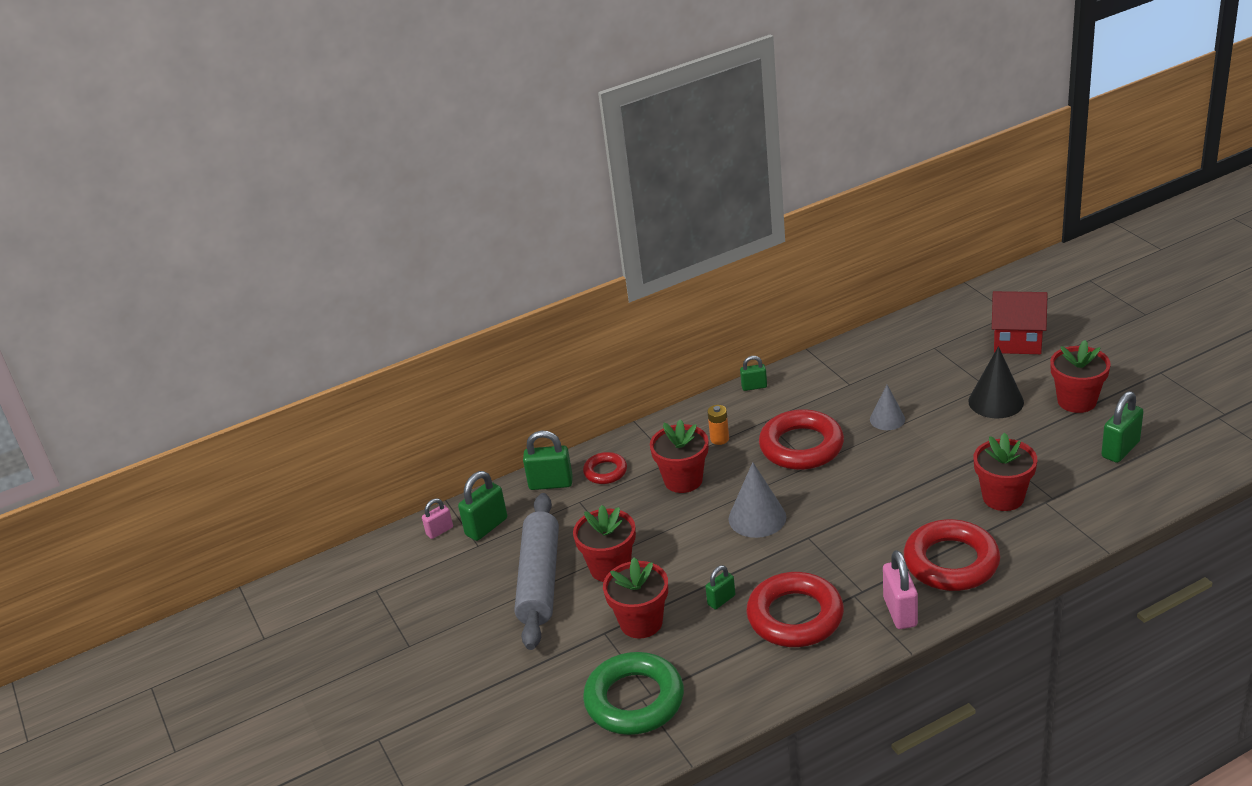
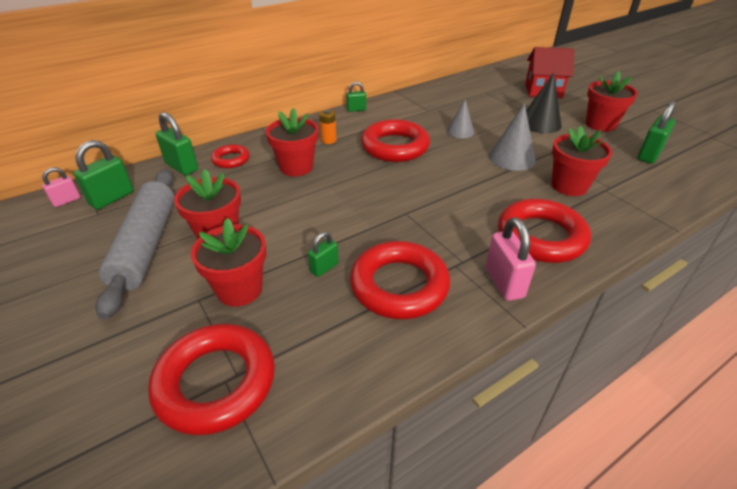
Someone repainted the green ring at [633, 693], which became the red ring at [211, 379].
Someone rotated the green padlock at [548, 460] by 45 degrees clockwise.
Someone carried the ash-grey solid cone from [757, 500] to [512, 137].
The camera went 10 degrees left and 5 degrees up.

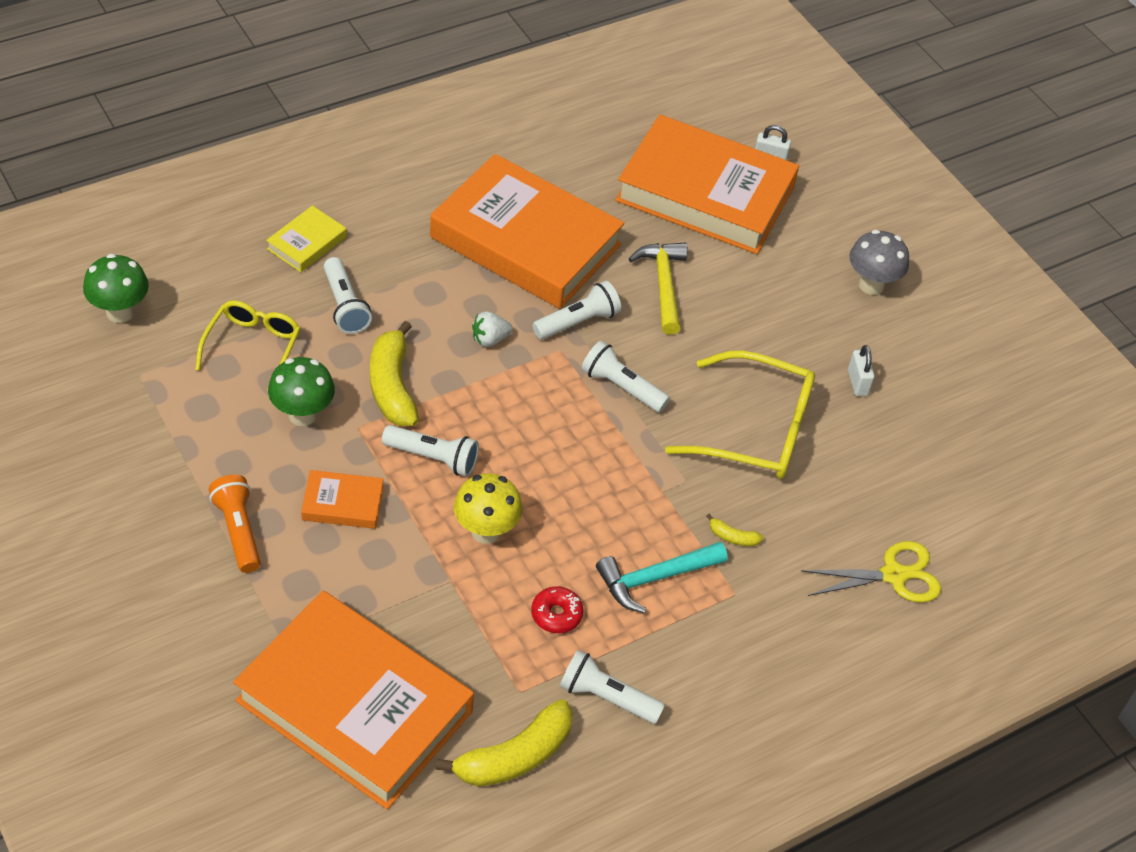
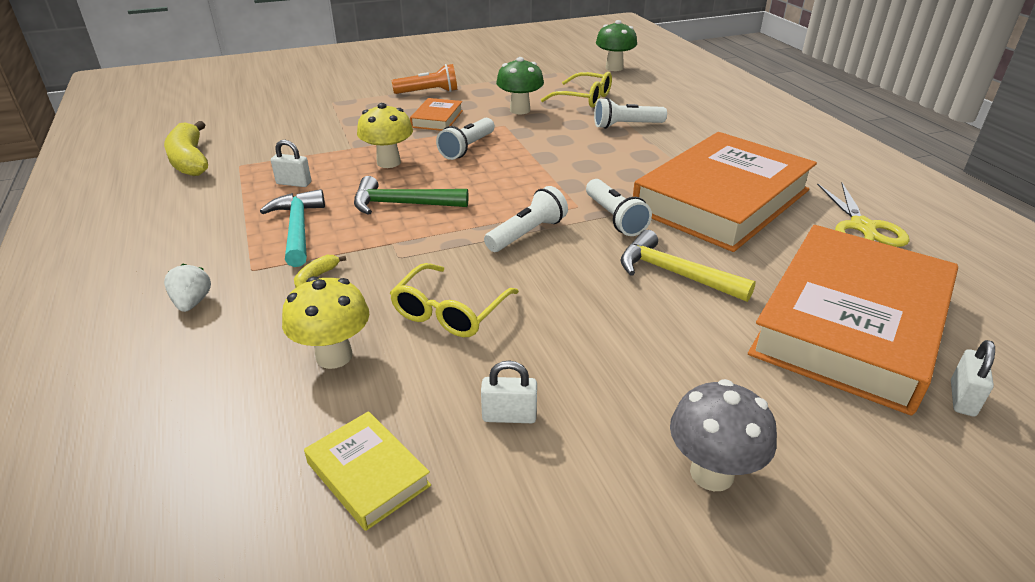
Someone carried the snow-white strawberry from [492, 329] to [187, 287].
Someone swapped the red glazed donut at [557, 609] for the snow-white padlock at [291, 163].
Someone put down the bright yellow mushroom at [325, 322].
Someone carried the bright yellow hardback from [306, 239] to [367, 471].
Someone put down the green claw hammer at [411, 195].
Someone scaled the bright yellow spectacles at [740, 414] by 0.64.
Someone rotated the bright yellow claw hammer at [658, 289] by 150 degrees counterclockwise.
Someone carried the bright yellow shears from [871, 572] to [863, 215].
Someone took away the orange-coloured hardback at [353, 700].
Someone took away the bright yellow toy banana at [394, 373].
Someone took away the snow-white torch at [612, 687].
The camera went 105 degrees right and 15 degrees down.

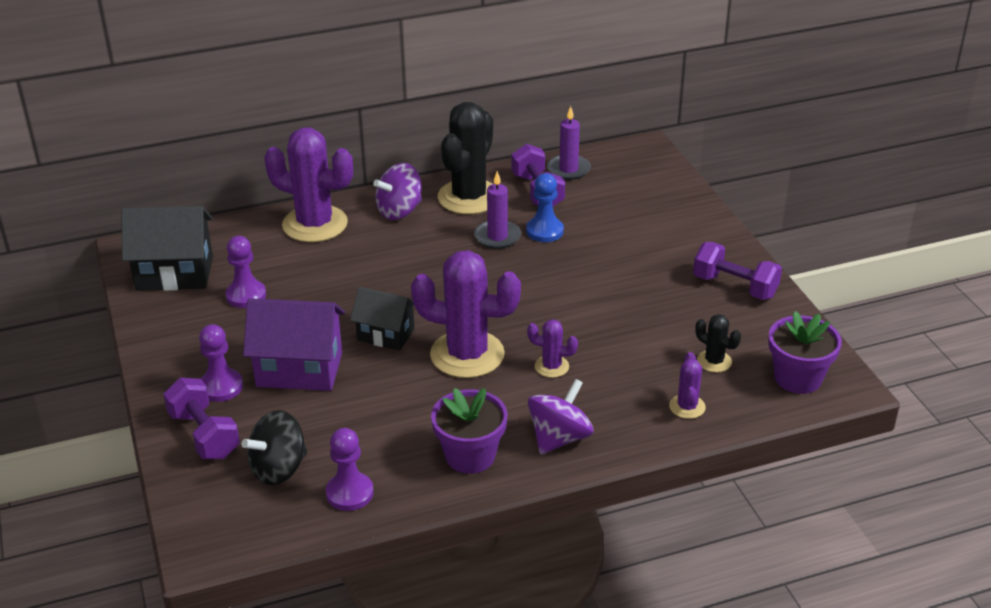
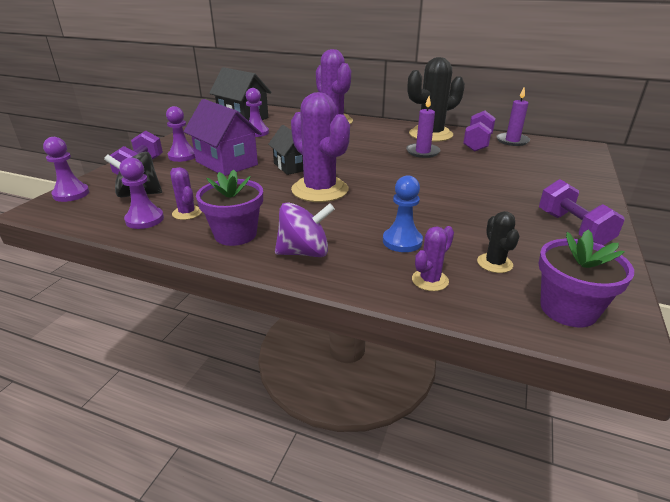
Someone put down the violet game pawn at [66, 169].
Someone carried the violet cactus from [552, 348] to [186, 193].
Someone carried the royal blue game pawn from [545, 207] to [403, 213].
Someone took away the violet toy top at [397, 191].
The camera went 40 degrees right and 5 degrees down.

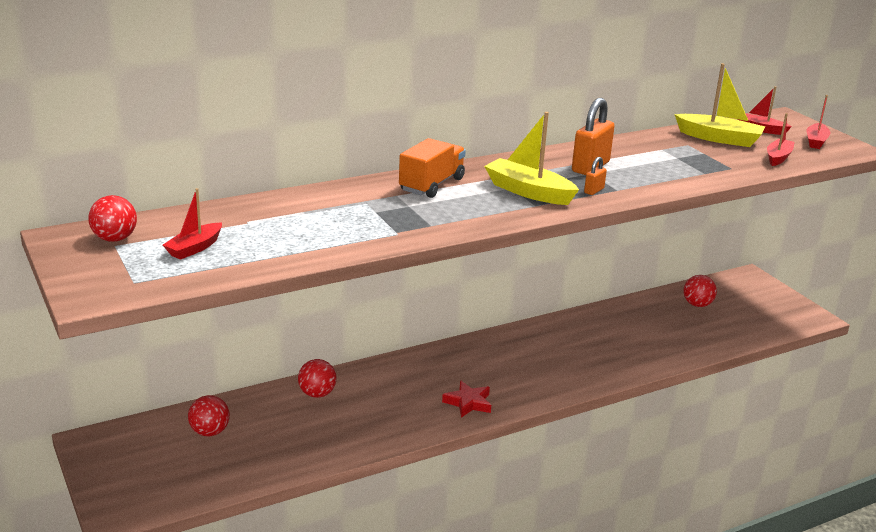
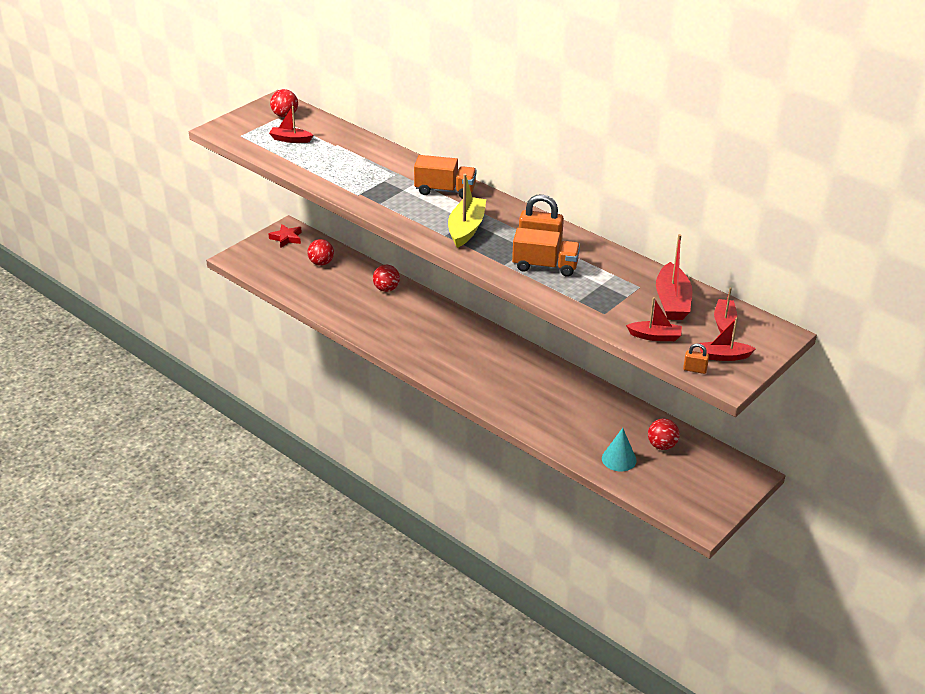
Someone carried the red star from [466, 399] to [285, 236].
Someone put down the orange-coloured toy truck at [546, 252].
Someone put down the teal solid cone at [619, 449].
Someone repainted the bright yellow boat at [719, 105], which became the red boat at [674, 277].
Someone carried the orange-coloured padlock from [595, 176] to [696, 359].
The camera went 70 degrees right and 10 degrees up.

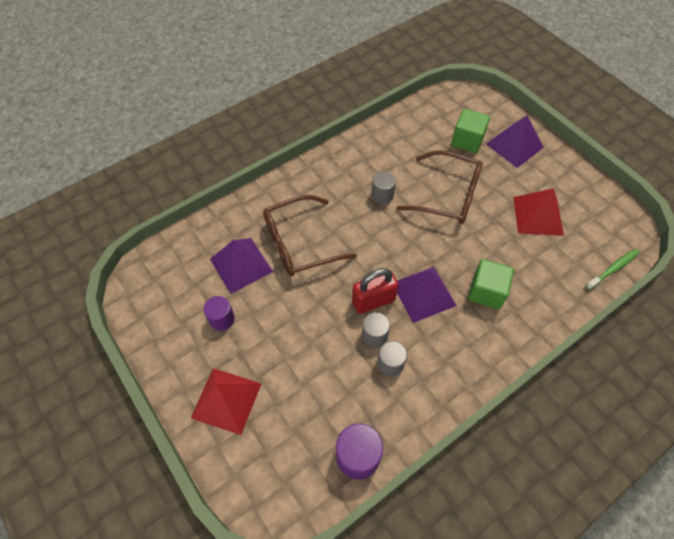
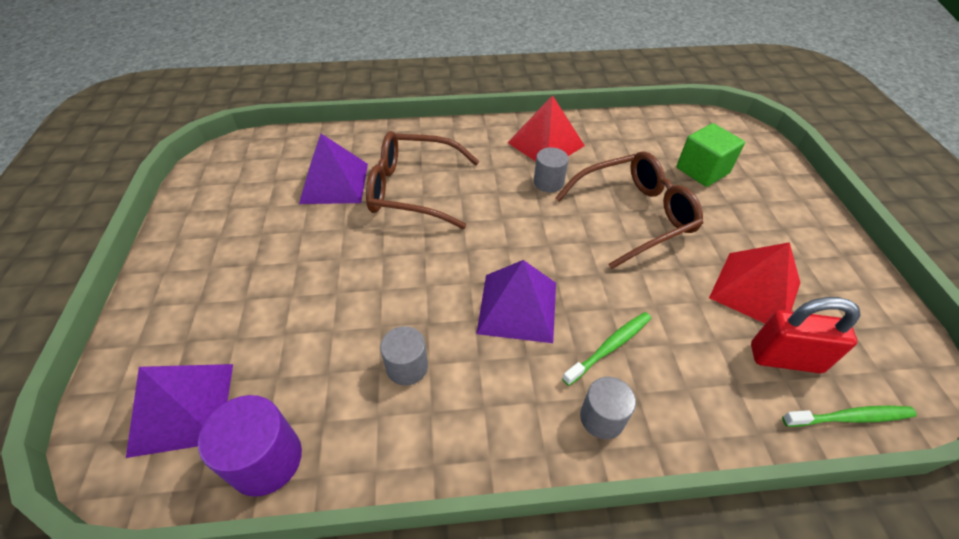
Someone carried the violet solid pyramid from [515, 142] to [179, 411].
Someone carried the red solid pyramid from [226, 401] to [546, 128].
Someone rotated the dark brown spectacles at [439, 187] by 75 degrees counterclockwise.
Someone swapped the green cube at [491, 284] for the green toothbrush at [606, 349].
Someone carried the ash-grey cylinder from [376, 329] to [608, 408].
Someone carried the red padlock from [375, 291] to [806, 335].
Someone took away the violet cylinder at [219, 313].
The camera went 30 degrees right and 10 degrees down.

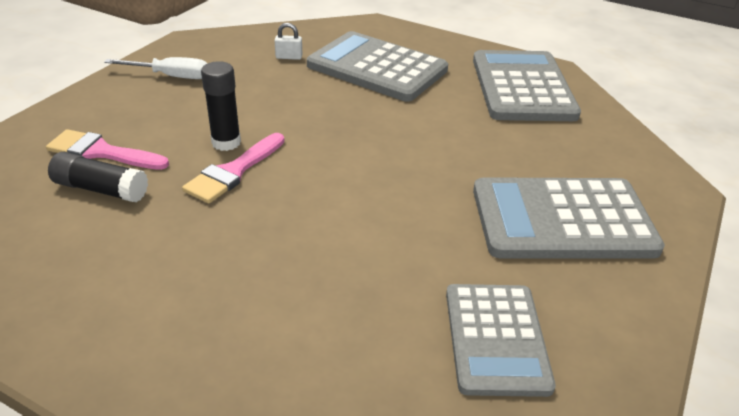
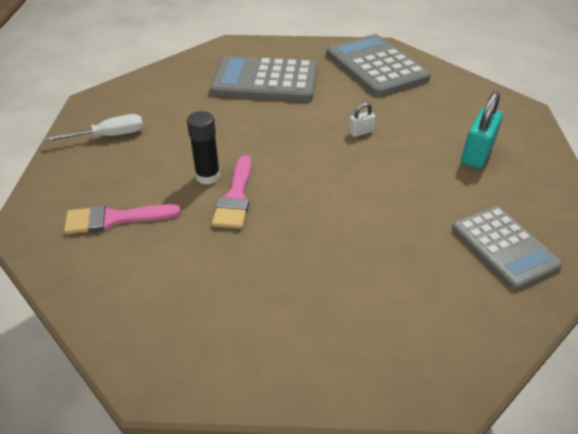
Someone carried the snow-white padlock from [288, 41] to [362, 120].
Someone swapped the ash-grey pocket calculator at [569, 218] for the teal padlock at [482, 129].
Someone took away the ebony glue stick at [98, 177].
The camera went 25 degrees left and 5 degrees up.

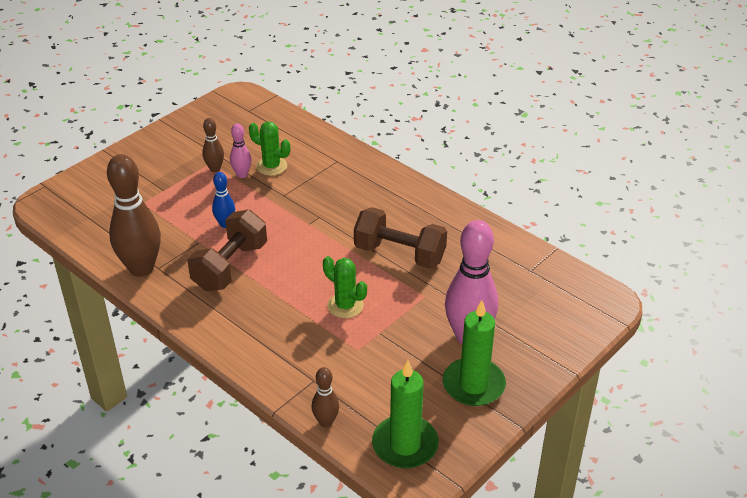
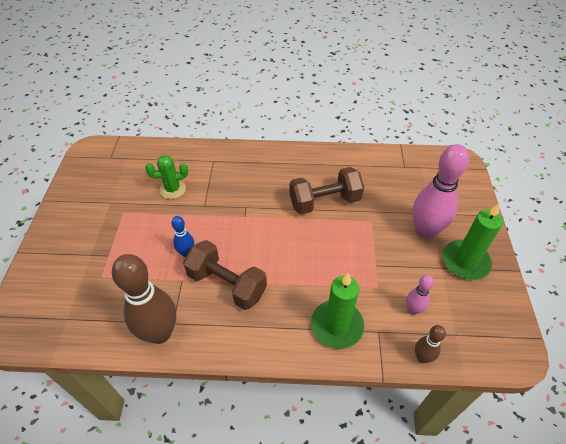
Someone rotated the dark brown hand weight at [227, 250] by 45 degrees counterclockwise.
Someone carried the green pillar candle from [405, 414] to [337, 311].
Someone carried the rosy tenpin from [241, 150] to [420, 295].
Someone took away the dark brown tenpin at [213, 145].
Someone took away the green cactus at [345, 287].
The camera went 40 degrees left and 10 degrees up.

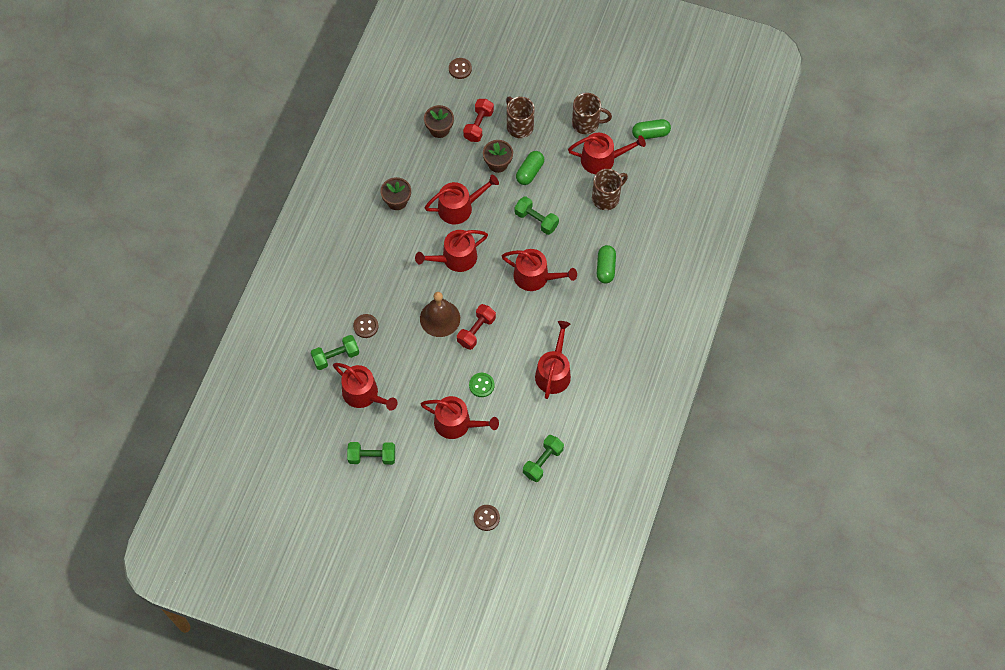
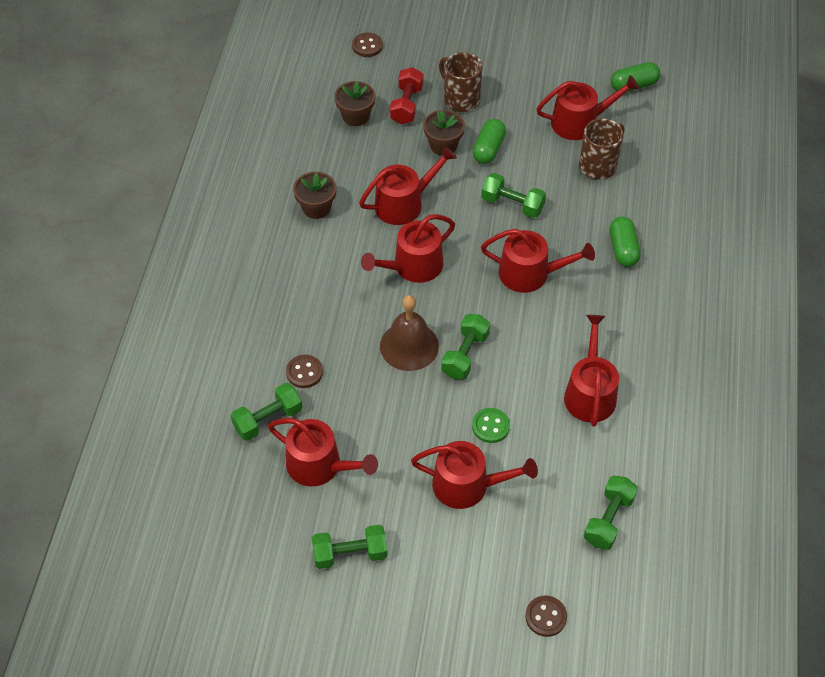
Someone repainted the red hand weight at [476, 327], which became the green hand weight at [465, 346].
Someone took away the dark brown tea mug at [592, 113].
The camera went 10 degrees left and 10 degrees down.

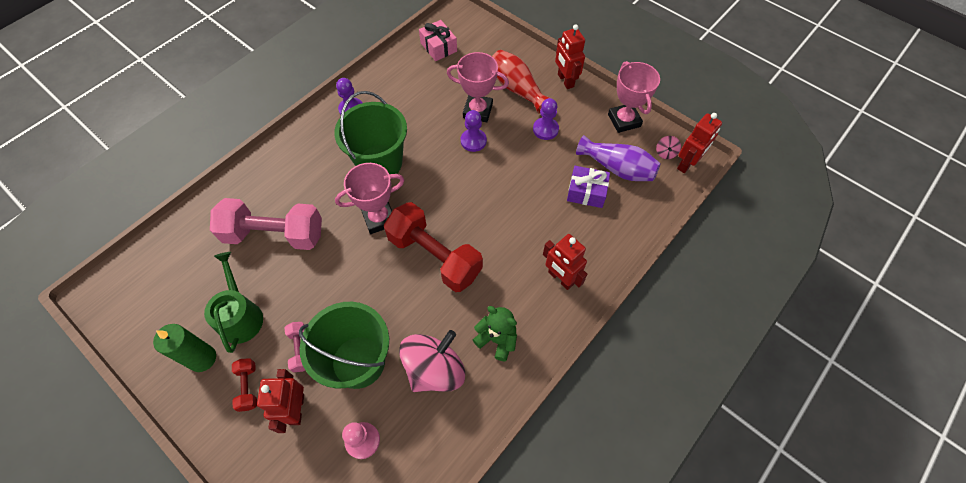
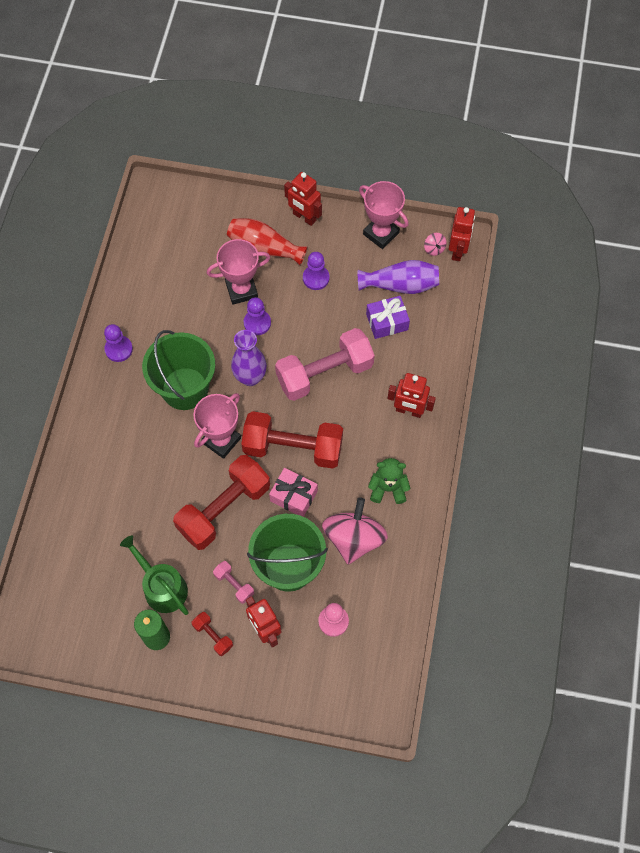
Someone put down the red hand weight at [221, 502].
Someone put down the violet tall vase at [249, 358].
Someone carried the rosy gift from [438, 40] to [293, 492].
Someone carried the rosy hand weight from [266, 224] to [325, 364].
The camera went 30 degrees left and 5 degrees up.

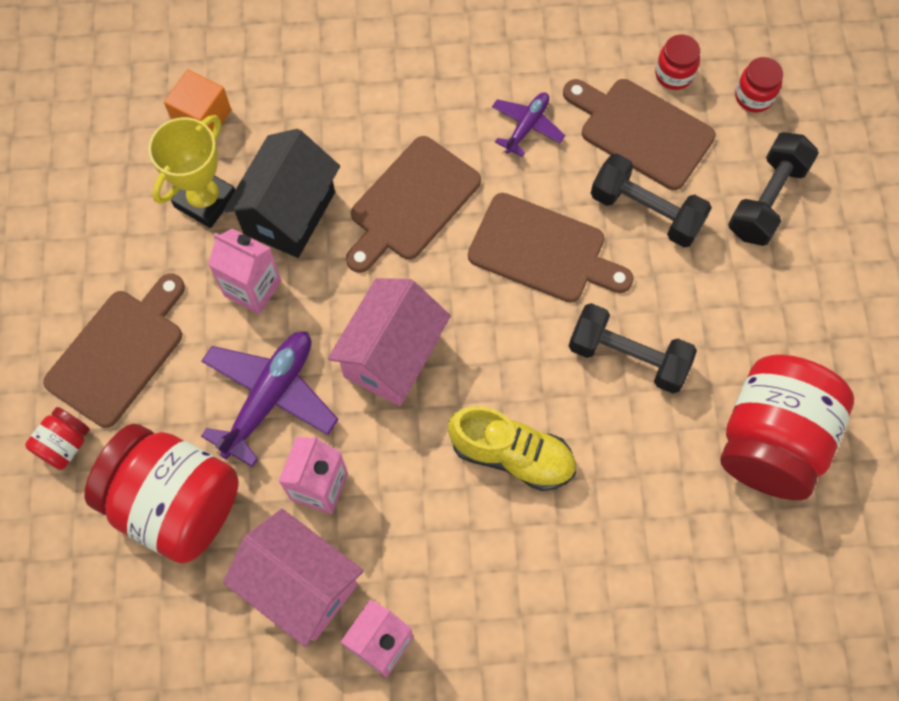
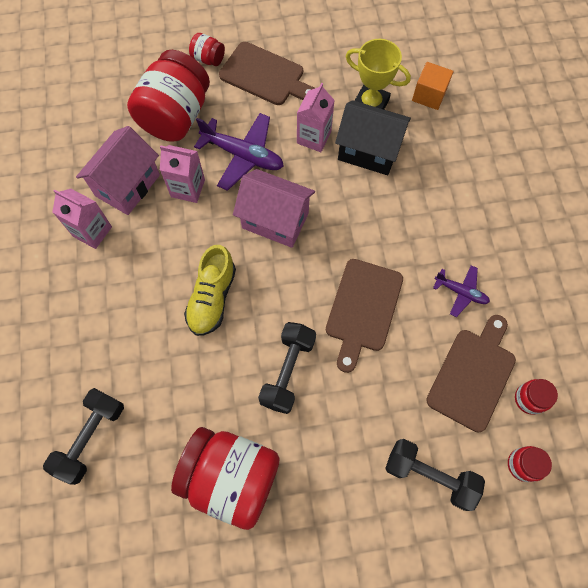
Someone carried the ebony hand weight from [651, 200] to [83, 436].
Someone took away the dark brown bread board at [413, 204].
The camera went 85 degrees right and 0 degrees up.

